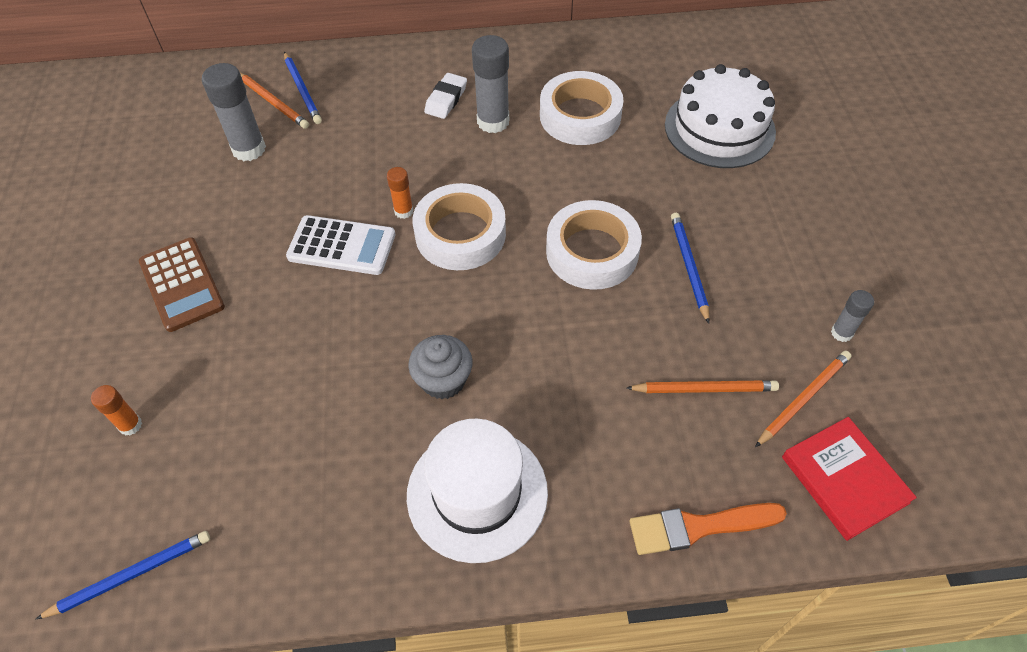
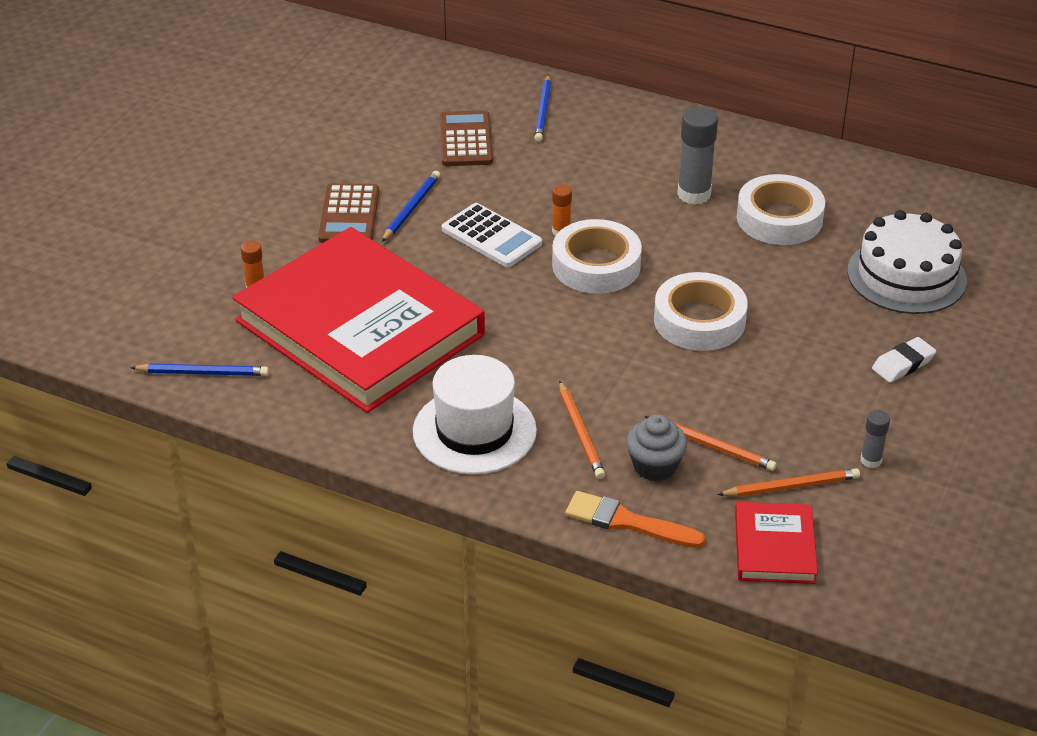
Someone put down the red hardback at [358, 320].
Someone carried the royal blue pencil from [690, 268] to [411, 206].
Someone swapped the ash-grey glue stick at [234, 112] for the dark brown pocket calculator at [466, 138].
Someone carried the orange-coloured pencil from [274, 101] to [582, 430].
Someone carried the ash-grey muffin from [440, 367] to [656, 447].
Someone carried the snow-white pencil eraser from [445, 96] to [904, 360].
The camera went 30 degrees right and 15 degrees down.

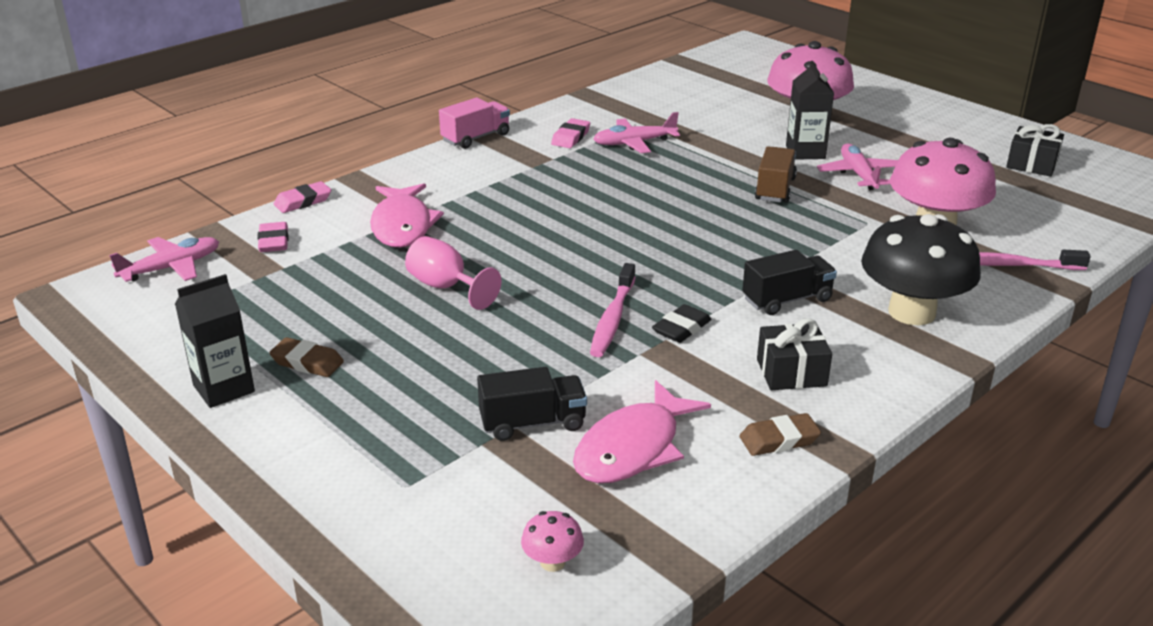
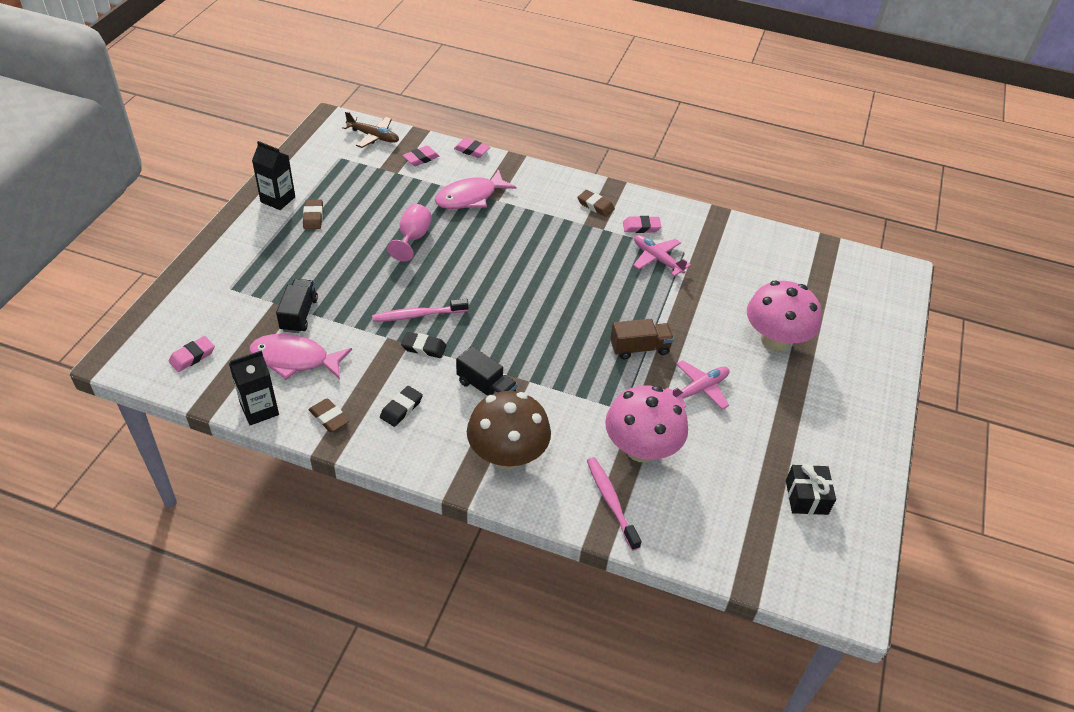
Someone swapped the rosy mushroom at [552, 541] for the rosy pencil eraser at [192, 354].
Someone carried the ebony milk carton from [810, 110] to [254, 387].
Someone rotated the ebony toy truck at [532, 404] by 135 degrees counterclockwise.
Someone repainted the rosy toy plane at [164, 259], which became the dark brown toy plane at [370, 129].
Someone swapped the ebony gift at [794, 354] for the ebony pencil eraser at [401, 406].
Someone repainted the ebony mushroom at [921, 269], which became the dark brown mushroom at [509, 430].
Someone put down the dark brown pencil eraser at [596, 203].
Someone took away the rosy toy truck at [474, 123].
The camera went 60 degrees right and 15 degrees up.

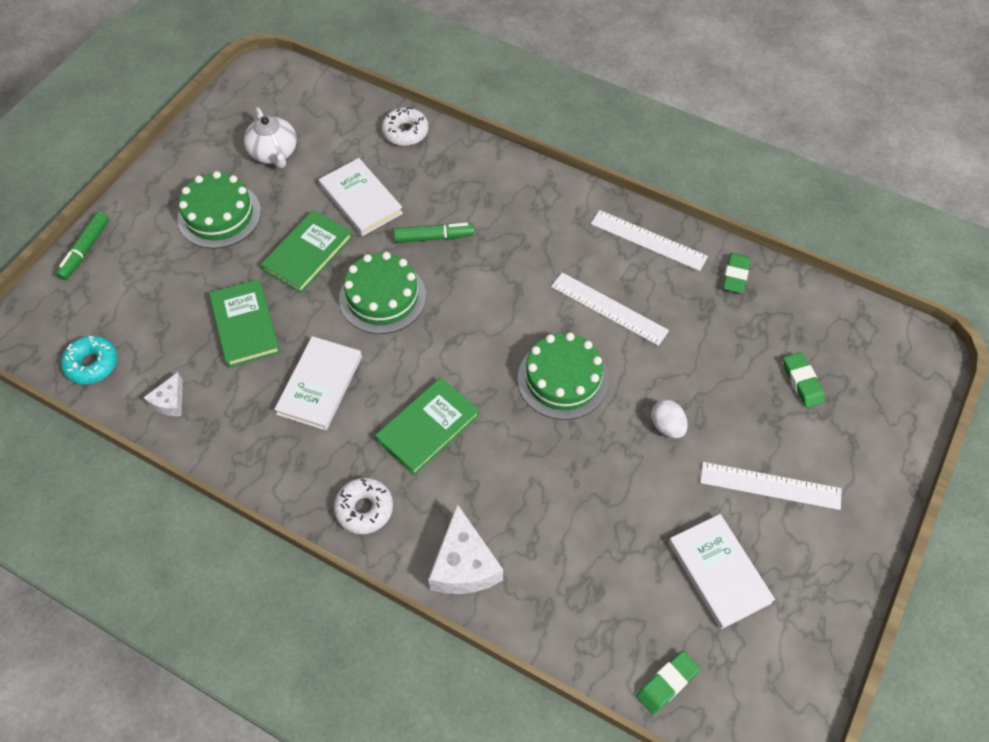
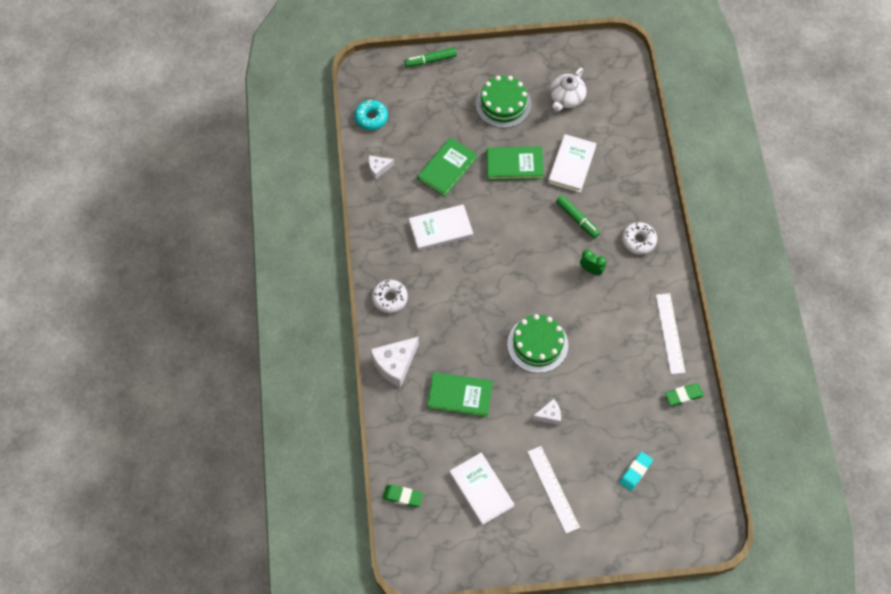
Someone carried the green hardback from [427, 426] to [460, 394].
Someone rotated the snow-white hardback at [721, 571] by 60 degrees counterclockwise.
Someone swapped the snow-white egg at [669, 419] for the snow-white cheese at [546, 412].
Someone put down the green alarm clock at [593, 262].
Someone repainted the green pencil eraser at [804, 380], which became the teal pencil eraser at [636, 471].
Someone carried the snow-white glazed donut from [405, 126] to [639, 238].
Someone took away the green gateau at [382, 293].
Someone took away the snow-white measuring stick at [610, 309].
The camera went 55 degrees right and 5 degrees up.

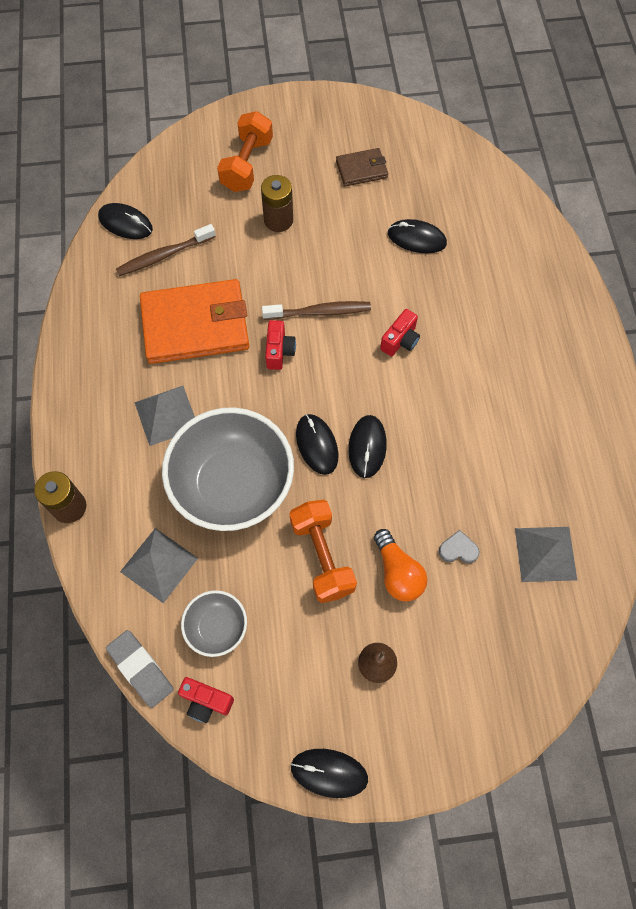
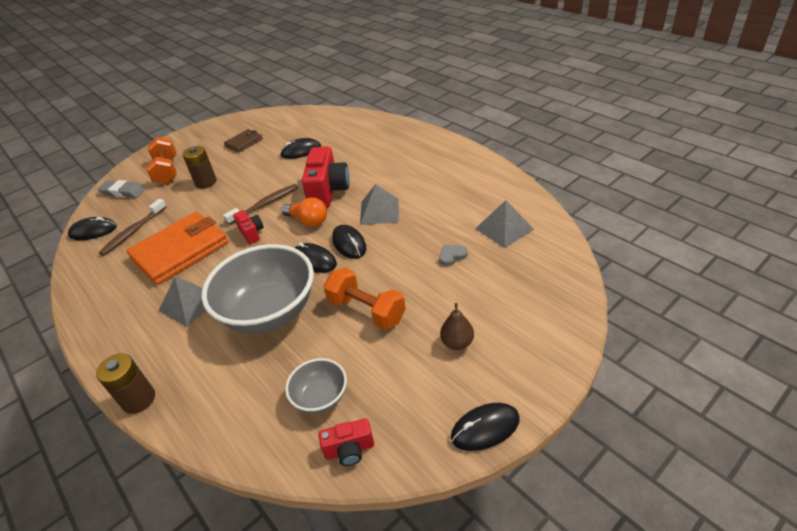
Someone carried the ash-grey pencil eraser from [140, 669] to [122, 189].
Someone carried the orange-coloured lightbulb from [400, 565] to [304, 212].
Someone scaled the red photo camera at [400, 332] by 1.93.
Someone carried the ash-grey solid pyramid from [159, 565] to [379, 204].
The camera went 30 degrees left and 25 degrees down.

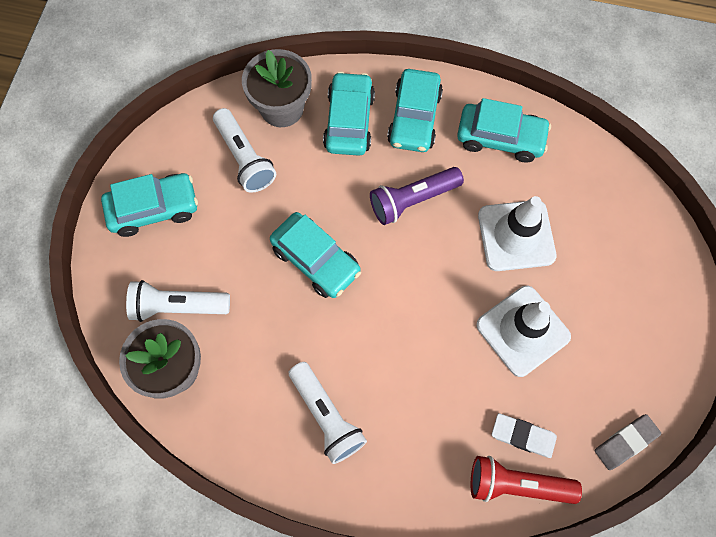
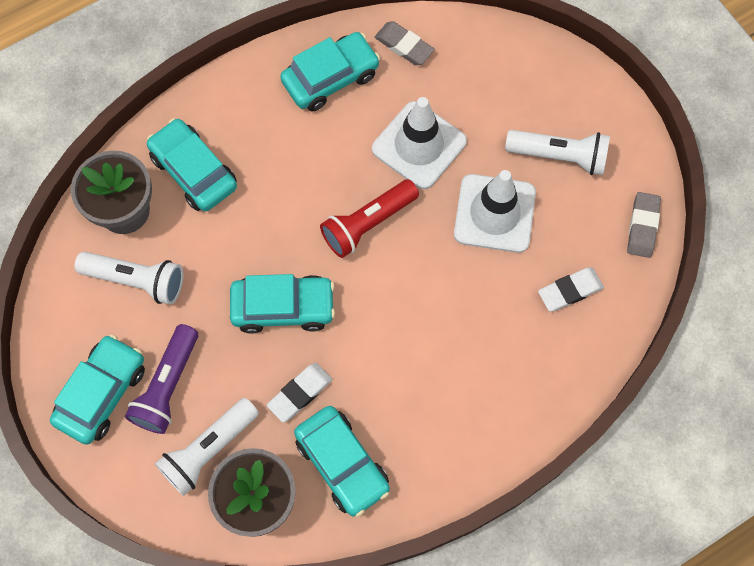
Someone carried the violet torch from [417, 196] to [161, 379].
Someone put down the snow-white pencil eraser at [299, 393].
Someone carried the teal car from [415, 110] to [342, 461].
Someone carried the red torch from [526, 480] to [369, 218].
Someone put down the ash-grey pencil eraser at [404, 43].
Someone carried the snow-white torch from [328, 413] to [557, 152].
The camera went 45 degrees left and 0 degrees up.

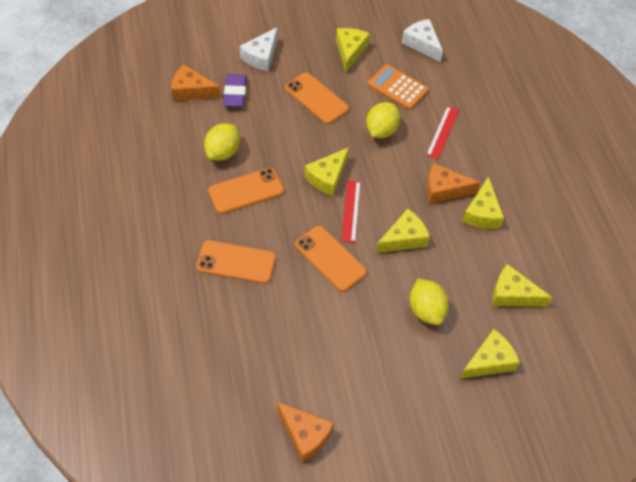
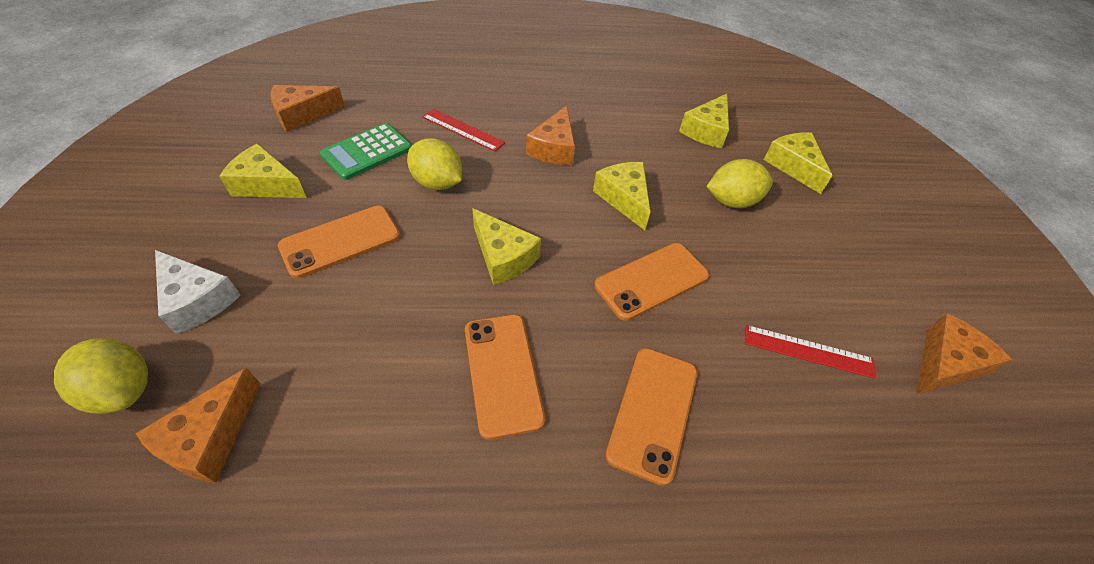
Someone carried the bright yellow toy lemon from [222, 142] to [101, 376].
Someone repainted the snow-white cheese at [422, 40], which became the orange-coloured cheese at [307, 108].
Someone repainted the orange-coloured pocket calculator at [398, 87], which became the green pocket calculator at [366, 151].
Someone carried the red measuring stick from [351, 211] to [810, 352].
Someone took away the violet pencil eraser at [235, 90].
Someone took away the bright yellow cheese at [483, 202].
The camera went 80 degrees left and 5 degrees down.

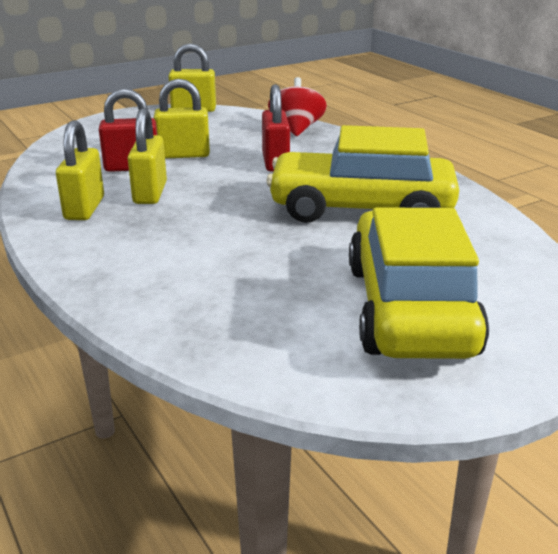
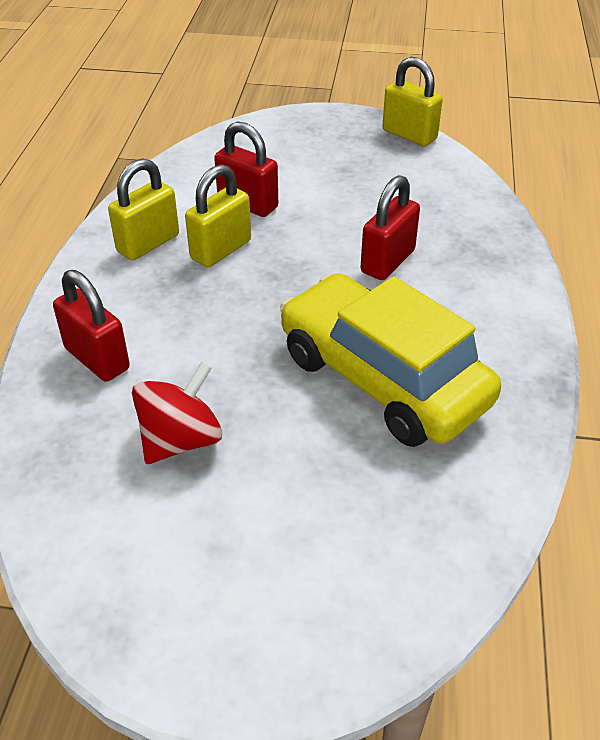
Someone put down the red padlock at [91, 326].
Someone carried the red toy top from [297, 106] to [177, 413].
Someone took away the bright yellow padlock at [182, 118].
Someone took away the bright yellow car at [419, 283].
The camera went 40 degrees right and 15 degrees up.

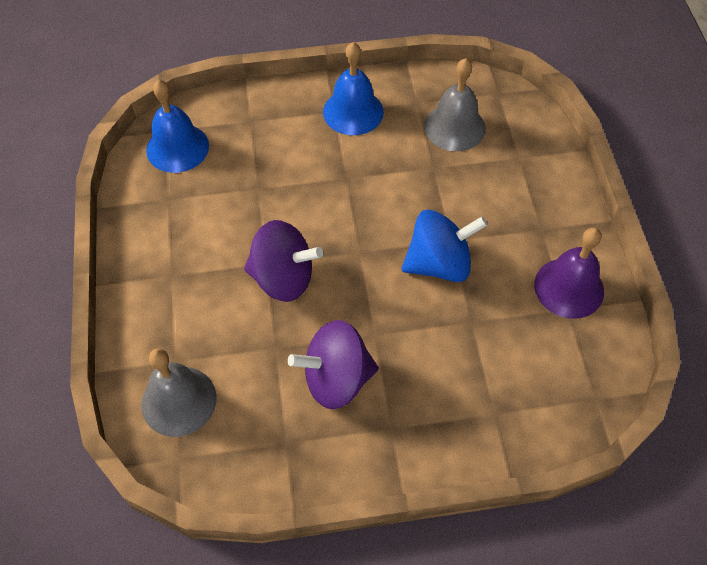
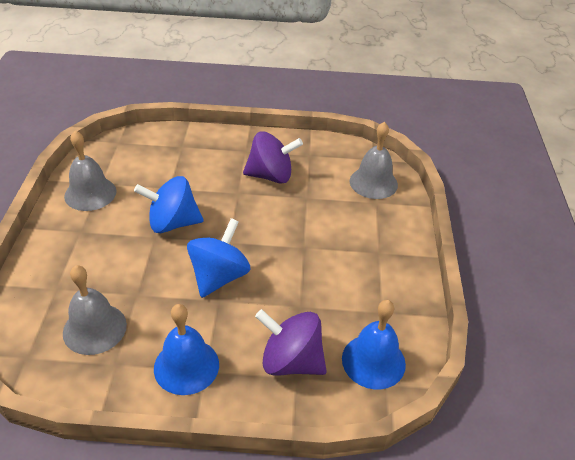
Someone repainted the violet hand bell at [569, 273], which became the ash-grey hand bell at [90, 171].
Someone put down the royal blue toy top at [218, 258].
Someone carried the violet toy top from [283, 261] to [291, 342].
The camera went 170 degrees left and 15 degrees down.

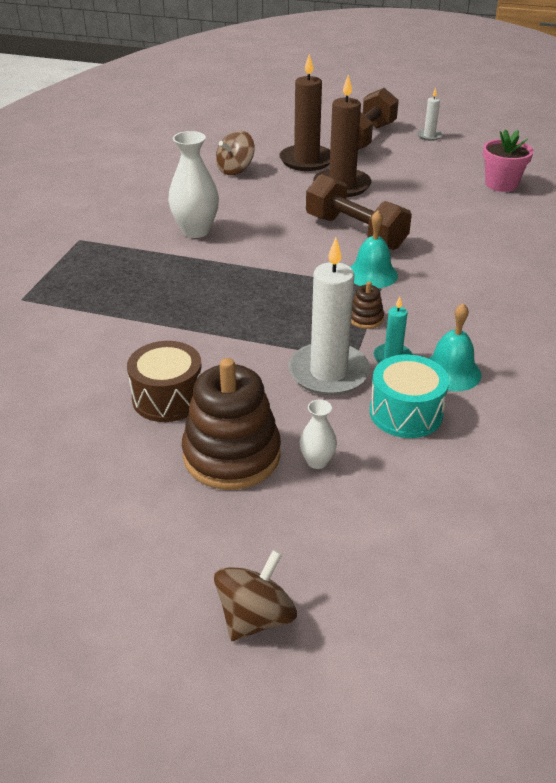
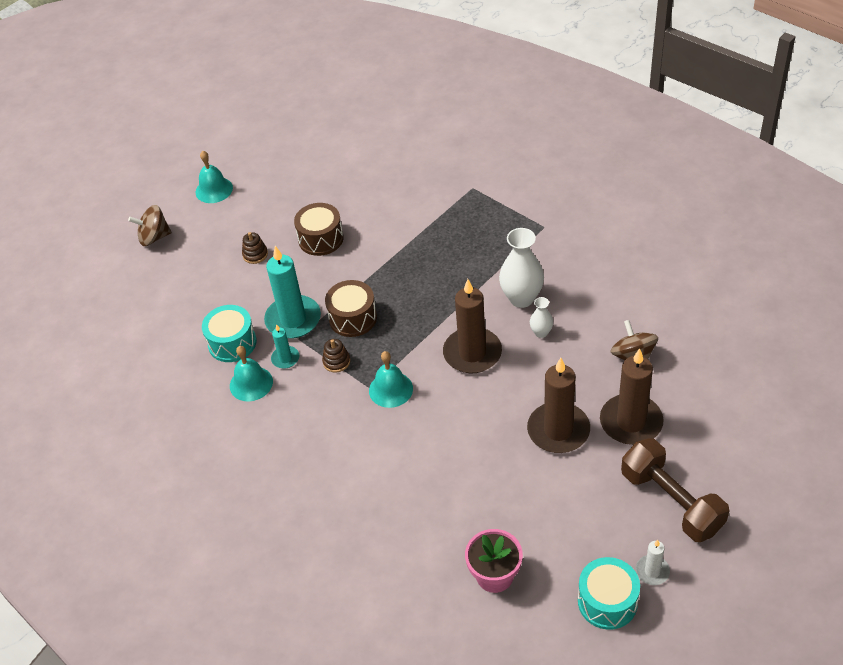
Someone rotated the dark brown toy top at [255, 595] by 105 degrees clockwise.
Someone put down the teal hand bell at [214, 177].
Someone scaled the dark brown stacking toy at [231, 424] by 0.44.
Someone repainted the snow-white pillar candle at [329, 317], which became the teal pillar candle at [292, 292].
Someone put down the dark brown snare drum at [351, 308].
Someone put down the dark brown pillar candle at [472, 326].
Someone carried the snow-white tall vase from [318, 434] to [541, 317].
Someone put down the teal snare drum at [609, 593].
Someone took away the dark brown hand weight at [359, 212].
The camera went 120 degrees right and 10 degrees up.

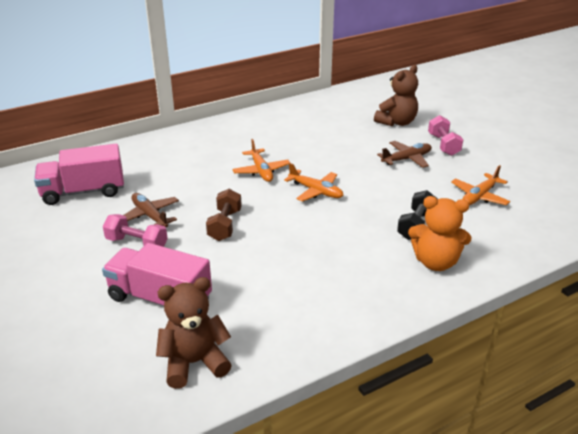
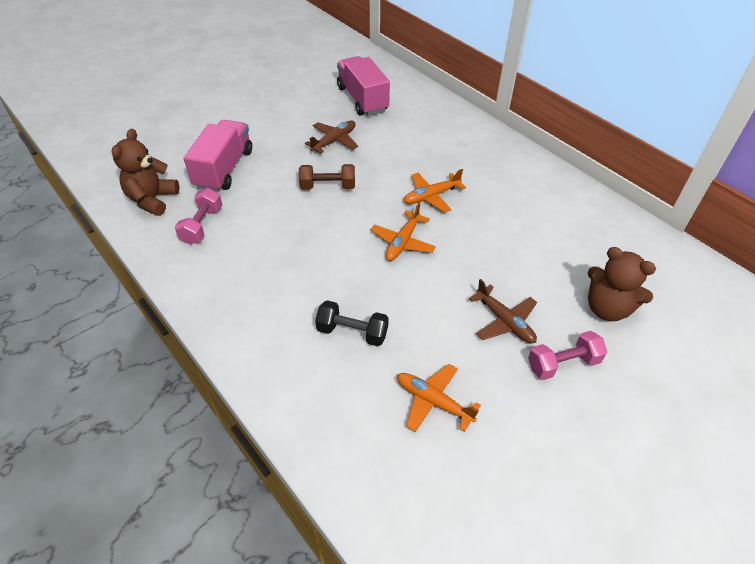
Someone rotated the dark brown teddy bear at [194, 333] by 135 degrees counterclockwise.
Someone carried the rosy hand weight from [135, 230] to [198, 216].
Someone took away the orange-coloured teddy bear at [439, 233].
The camera went 80 degrees right and 15 degrees up.

